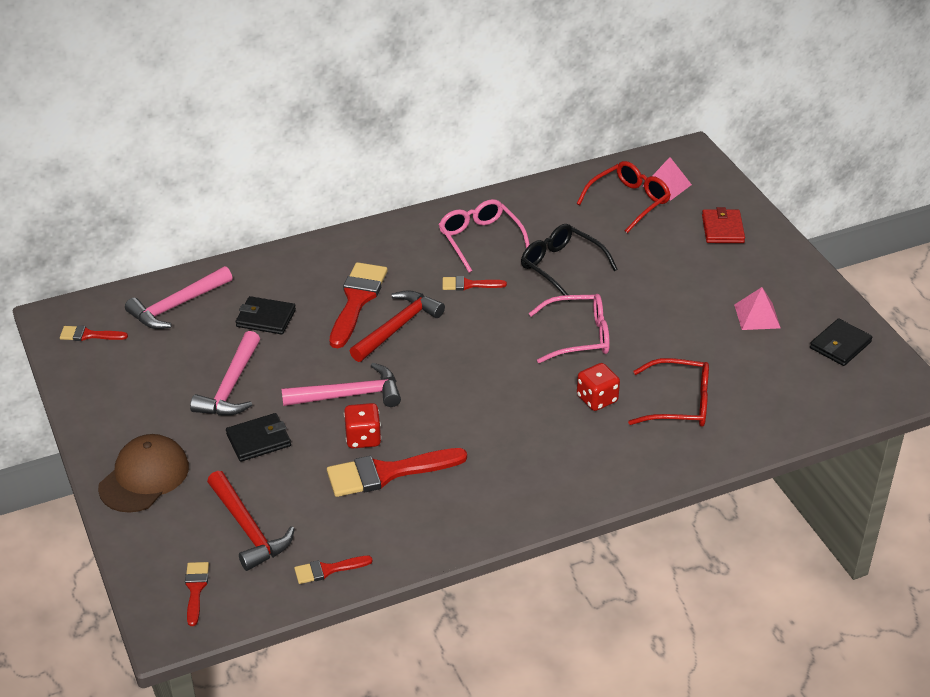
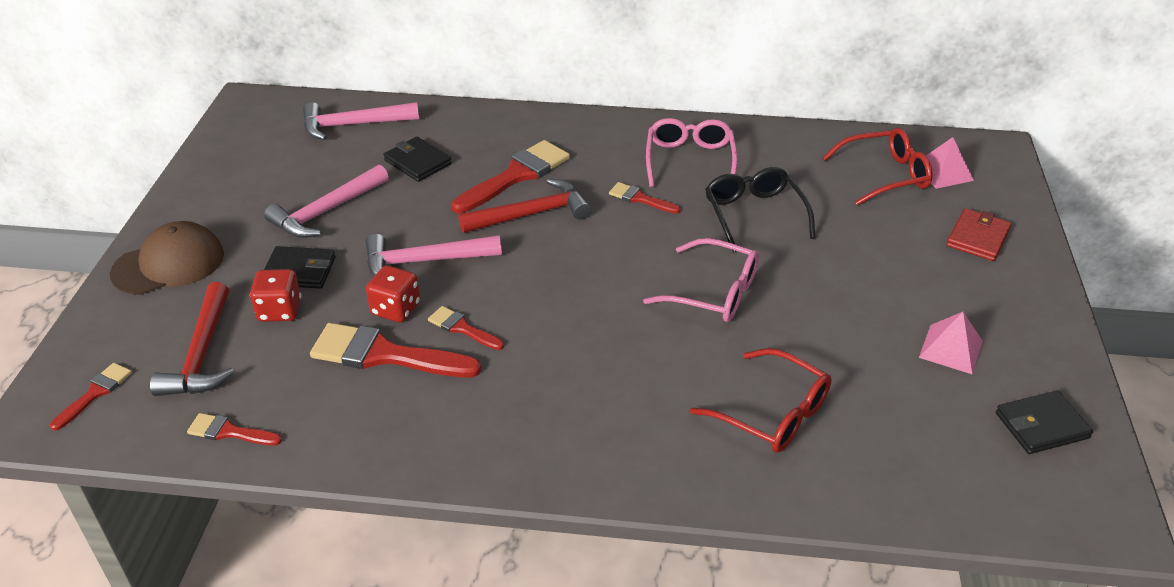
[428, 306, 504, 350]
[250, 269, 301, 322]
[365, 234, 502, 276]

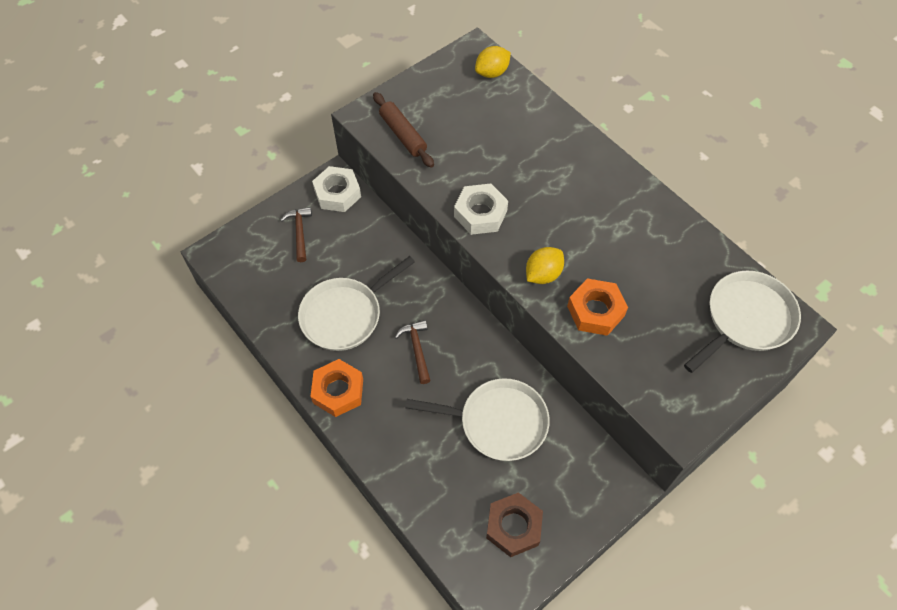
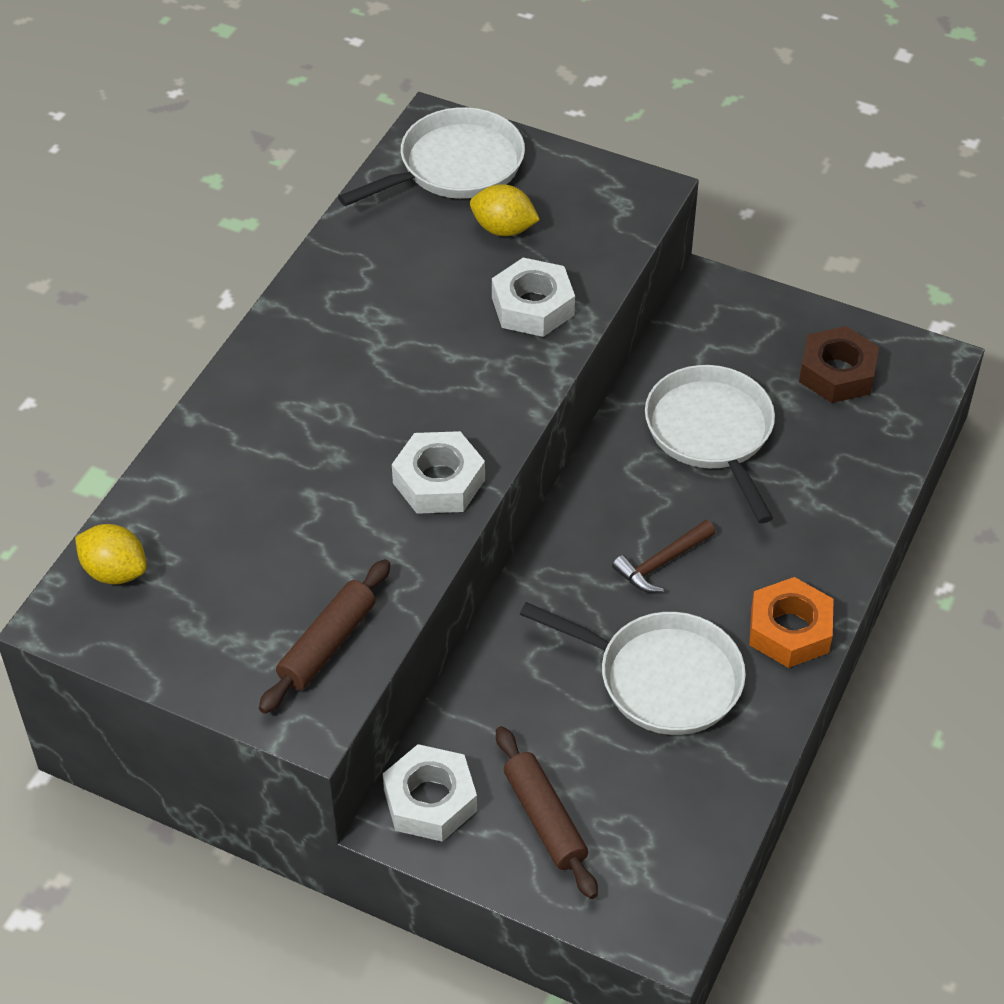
[470, 184, 540, 236]
[496, 726, 598, 899]
[492, 258, 575, 337]
[338, 107, 525, 206]

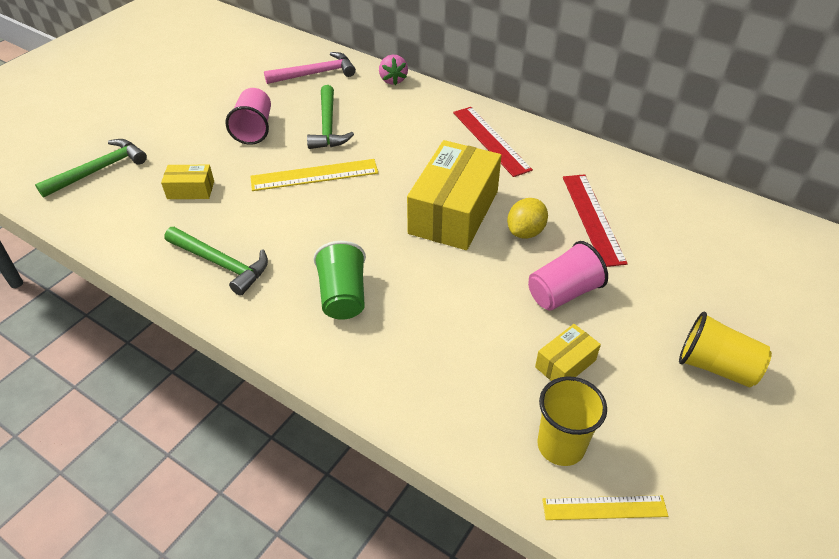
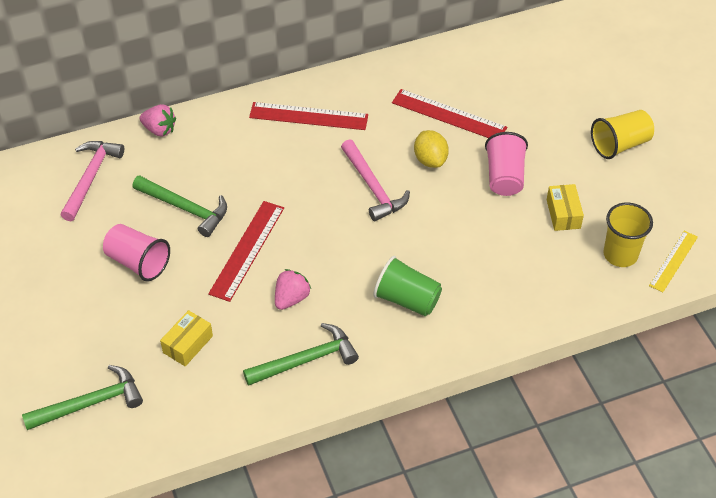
[275, 269, 311, 310]
[341, 139, 410, 221]
[208, 201, 284, 302]
[22, 365, 143, 430]

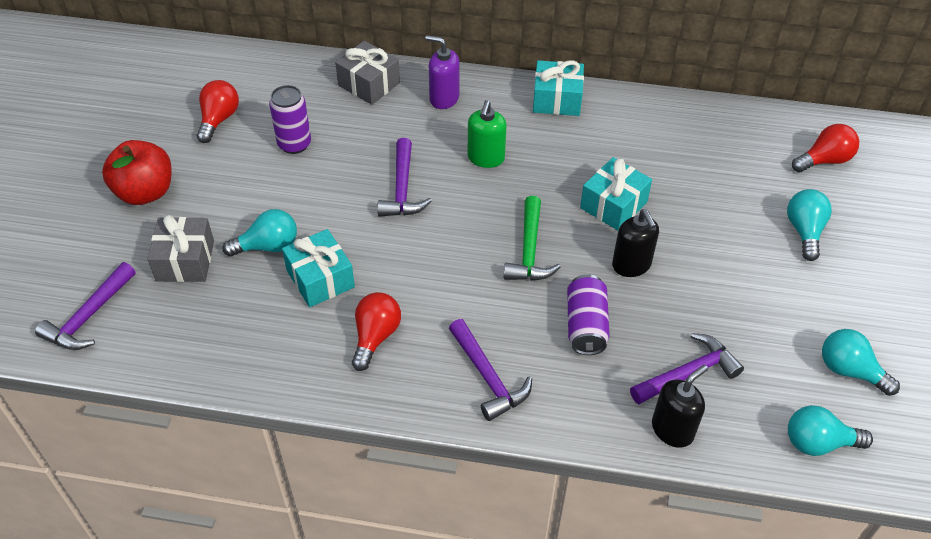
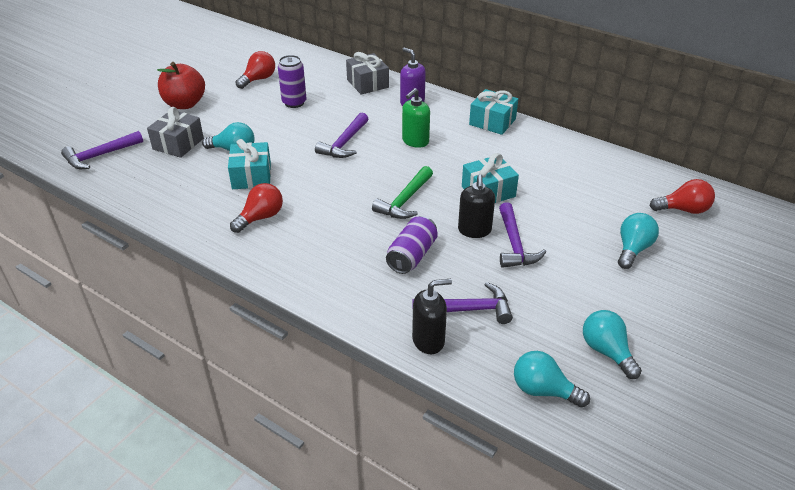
[499, 202, 546, 268]

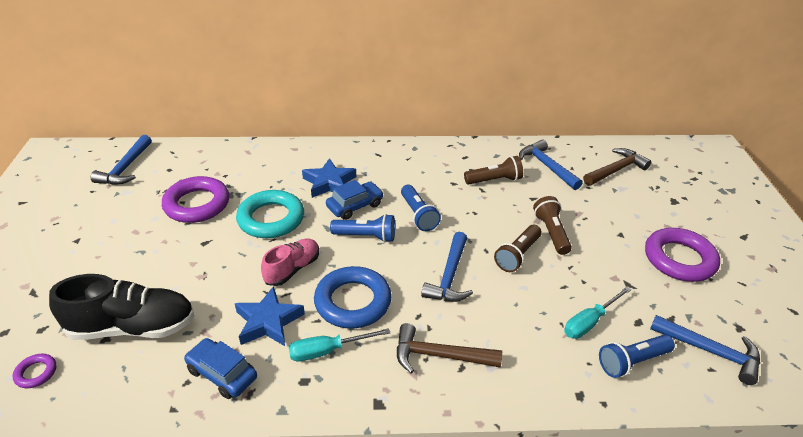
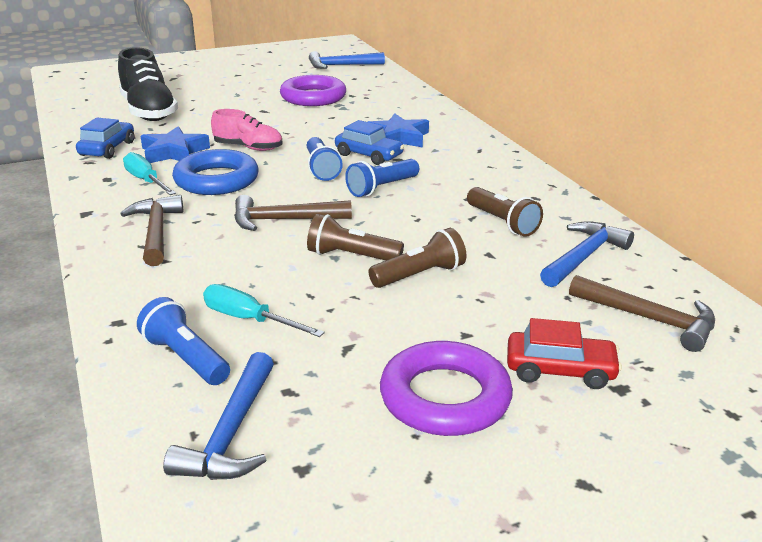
[13, 354, 57, 388] (first image)
[236, 190, 304, 238] (first image)
[507, 318, 622, 389]
[234, 195, 352, 231]

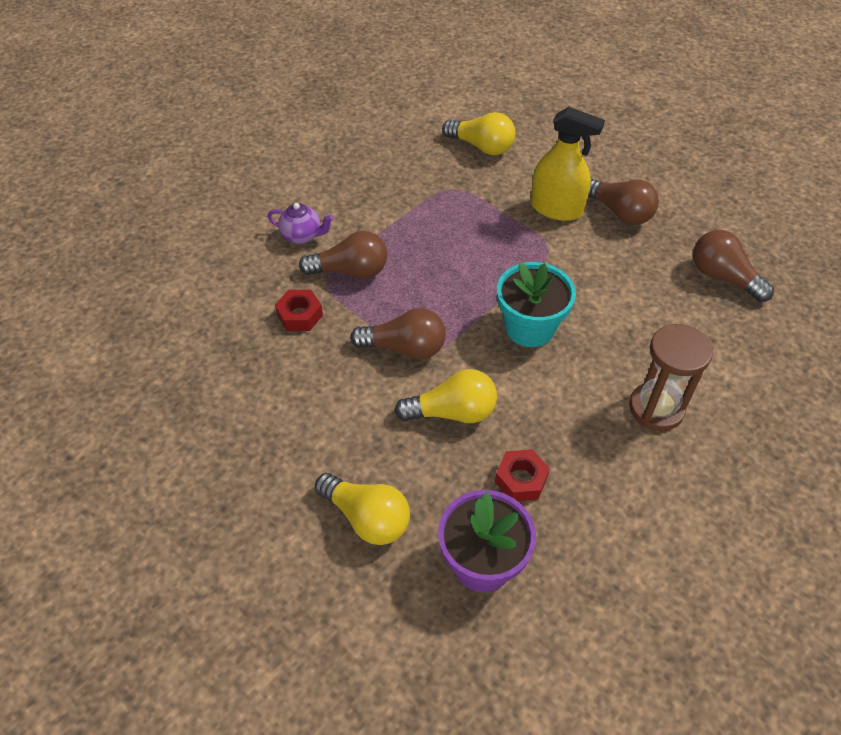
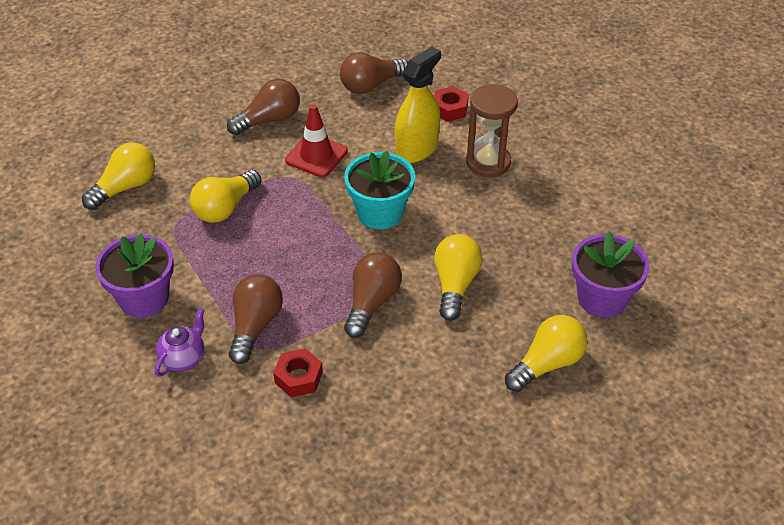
[95, 233, 174, 318]
[190, 170, 262, 223]
[285, 104, 348, 177]
[434, 86, 469, 122]
[395, 46, 441, 163]

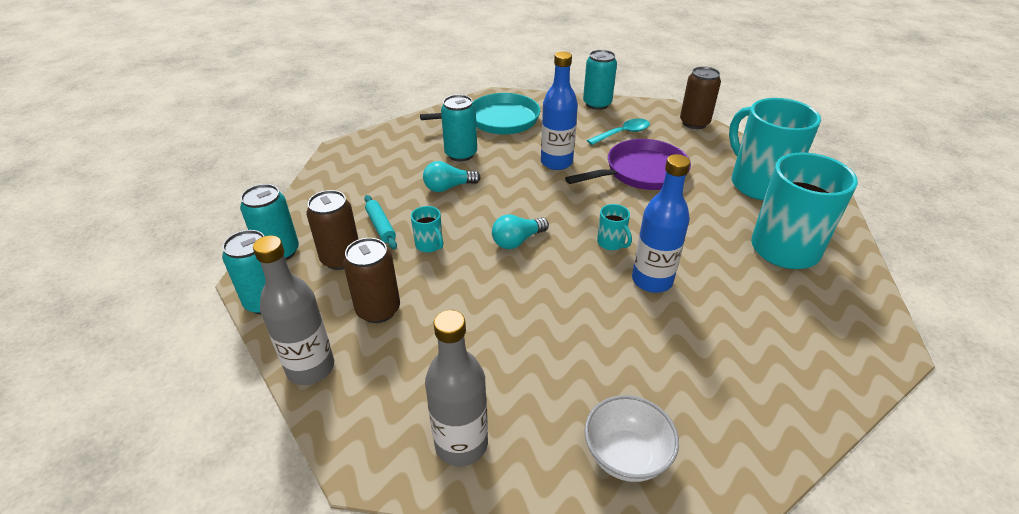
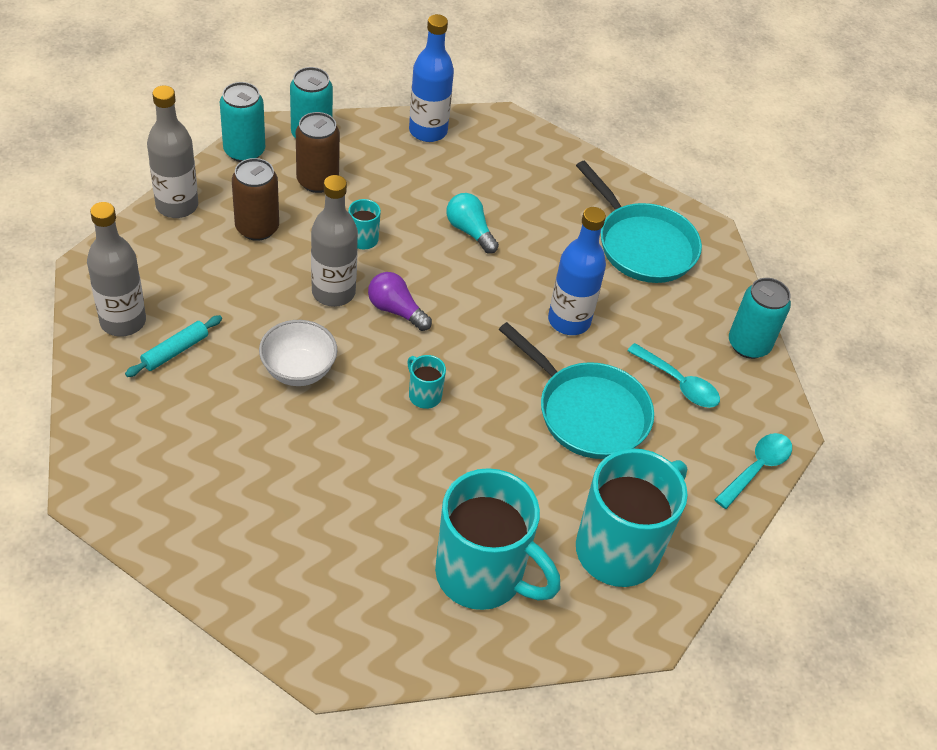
[441, 95, 477, 161] (first image)
[311, 175, 358, 307]
[125, 315, 222, 377]
[259, 320, 337, 386]
[409, 14, 454, 142]
[714, 433, 792, 509]
[368, 272, 432, 331]
[499, 322, 654, 459]
[407, 355, 446, 409]

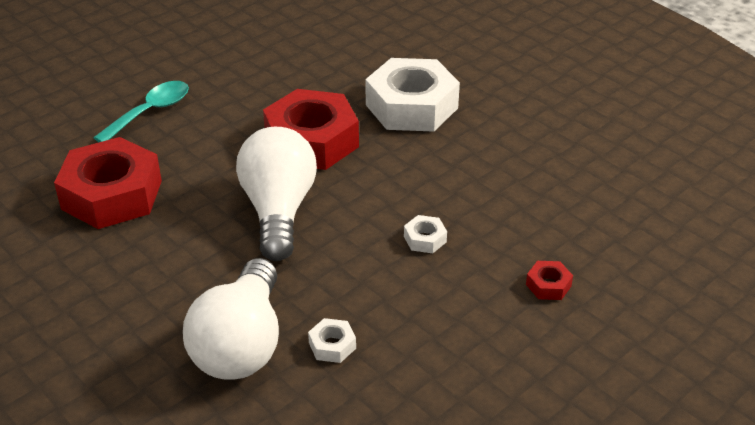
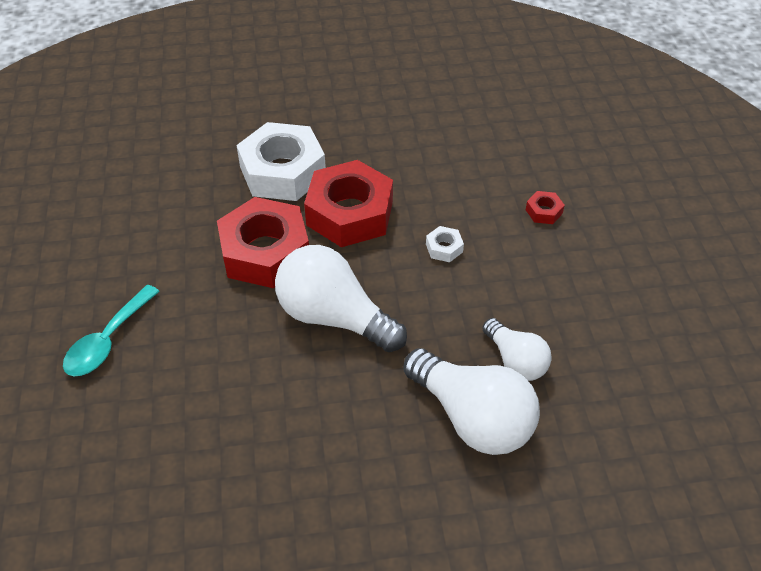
[304, 160, 393, 247]
[482, 318, 552, 381]
[63, 285, 160, 376]

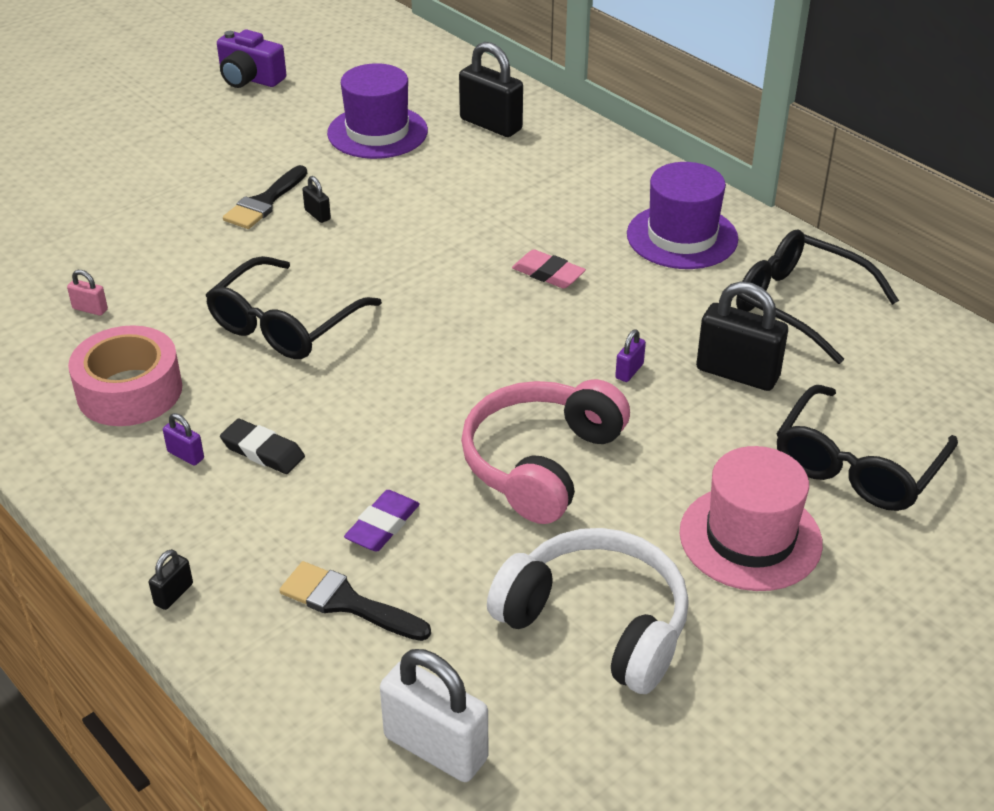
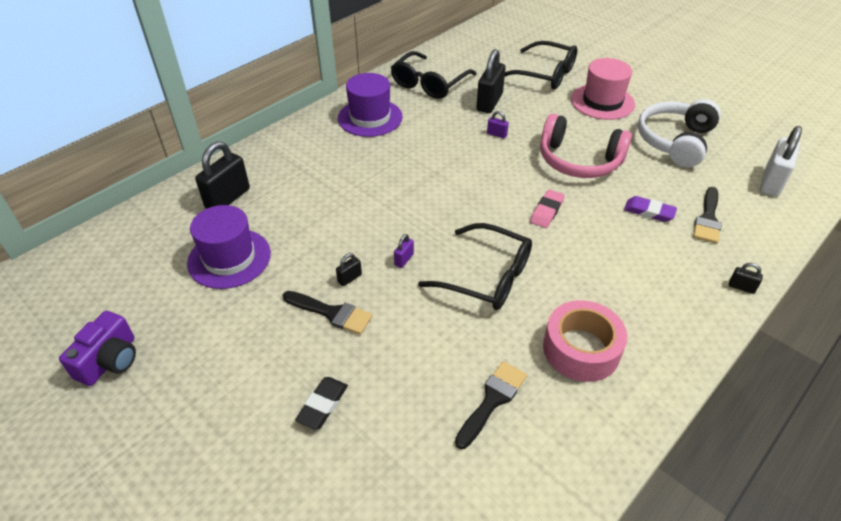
[394, 234, 414, 268]
[295, 377, 348, 430]
[530, 189, 565, 228]
[455, 361, 527, 449]

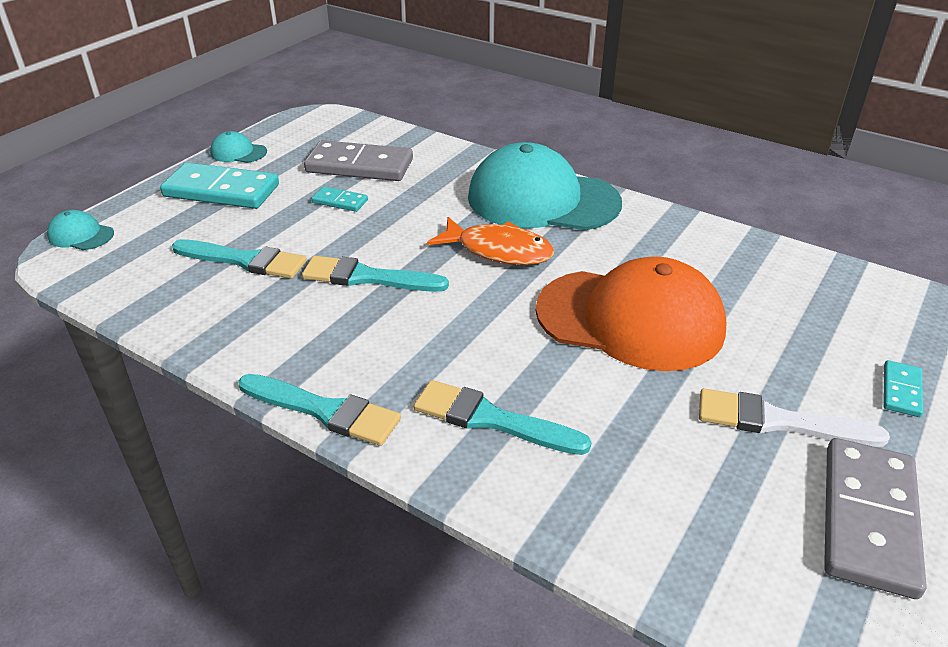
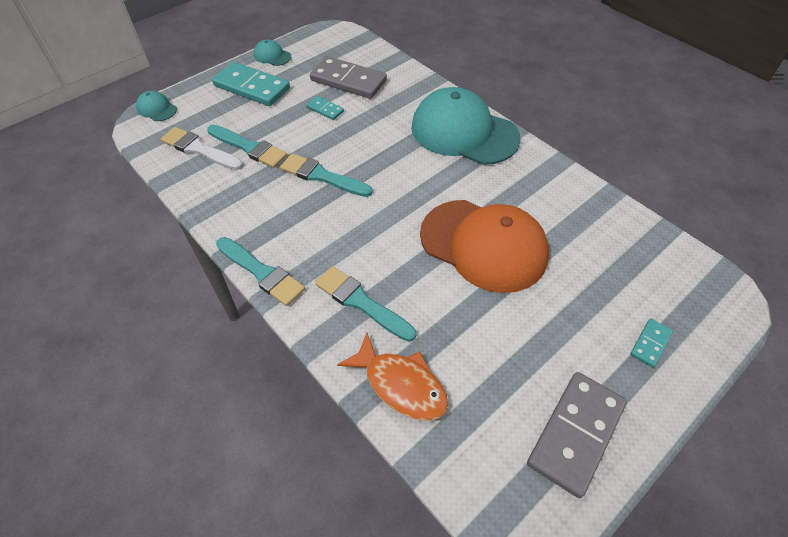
[337, 333, 448, 421]
[161, 127, 243, 170]

